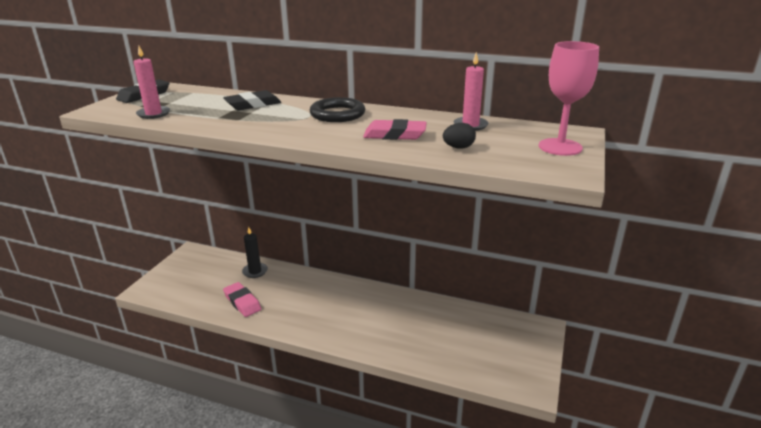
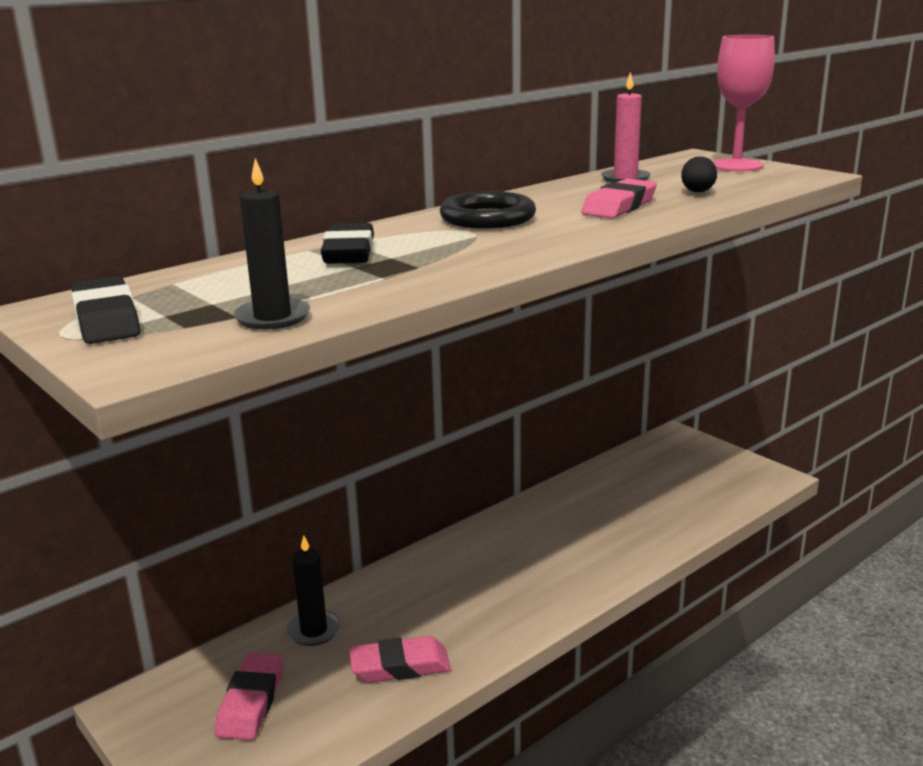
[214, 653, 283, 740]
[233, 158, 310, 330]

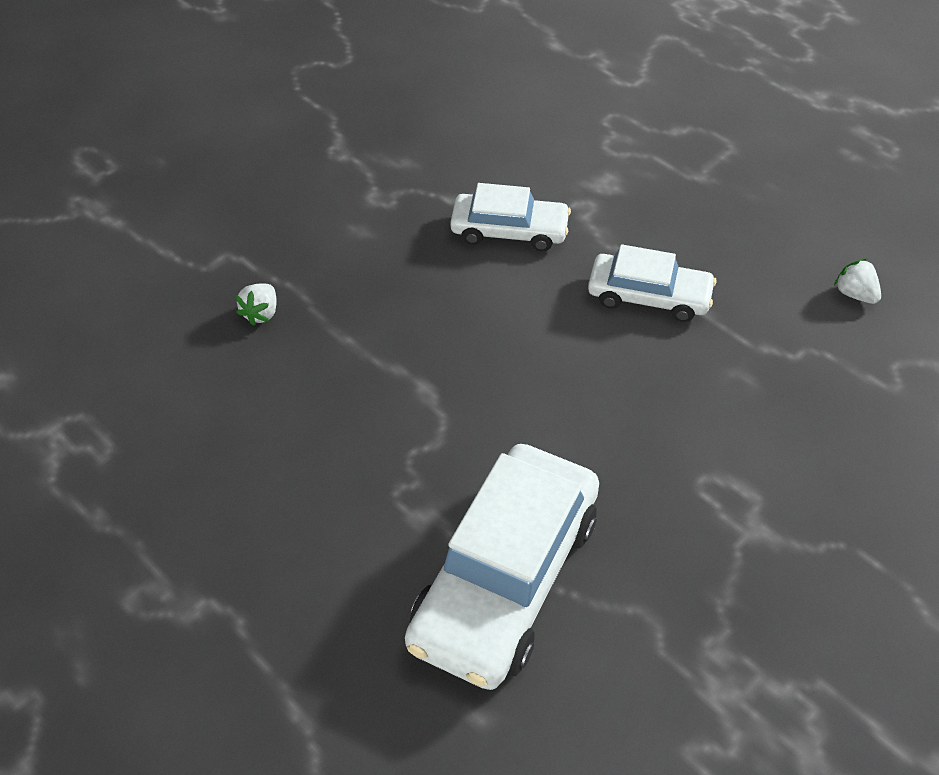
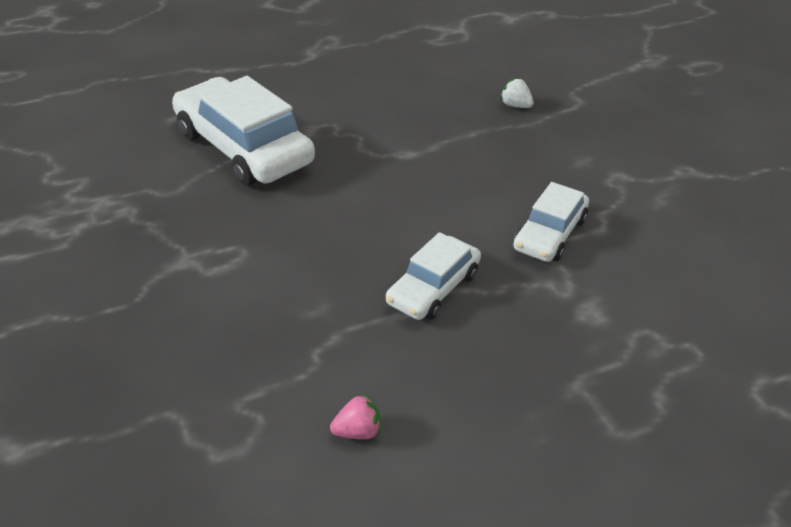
[330, 394, 381, 439]

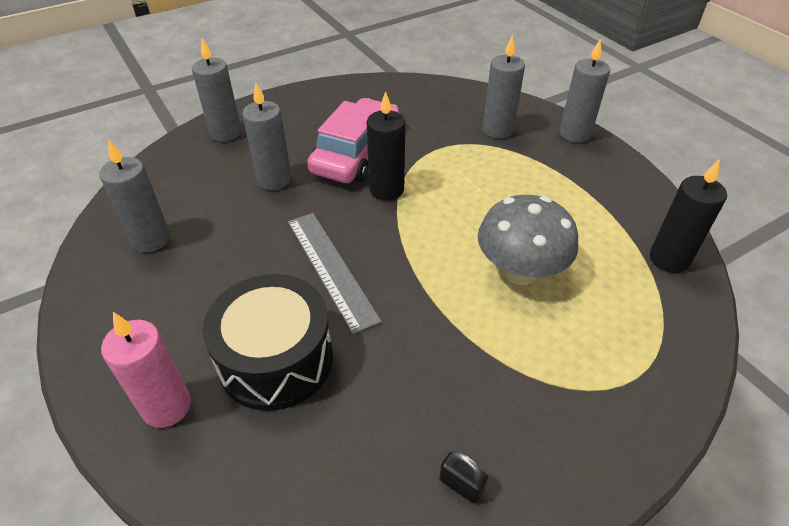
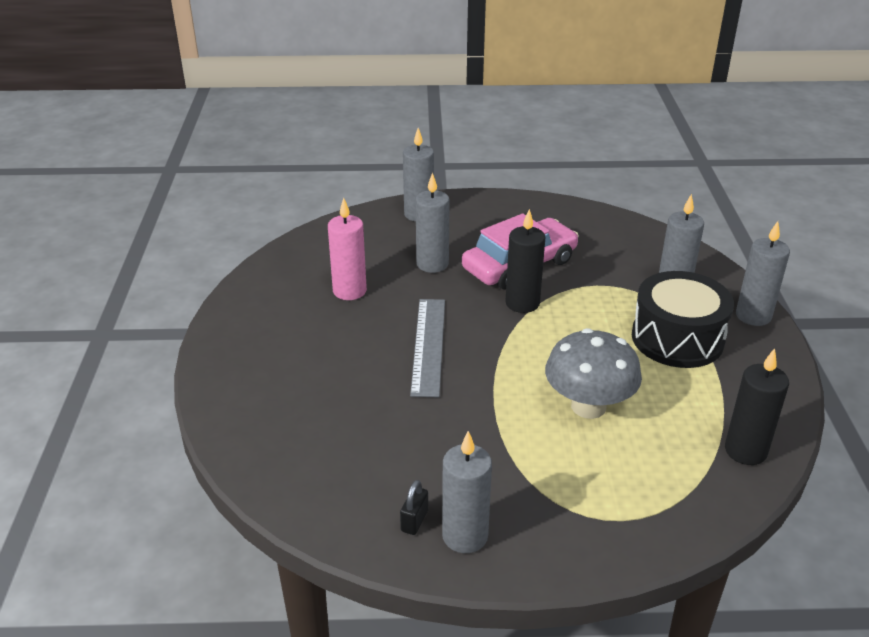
[442, 431, 492, 553]
[328, 197, 367, 300]
[632, 271, 734, 368]
[400, 480, 428, 535]

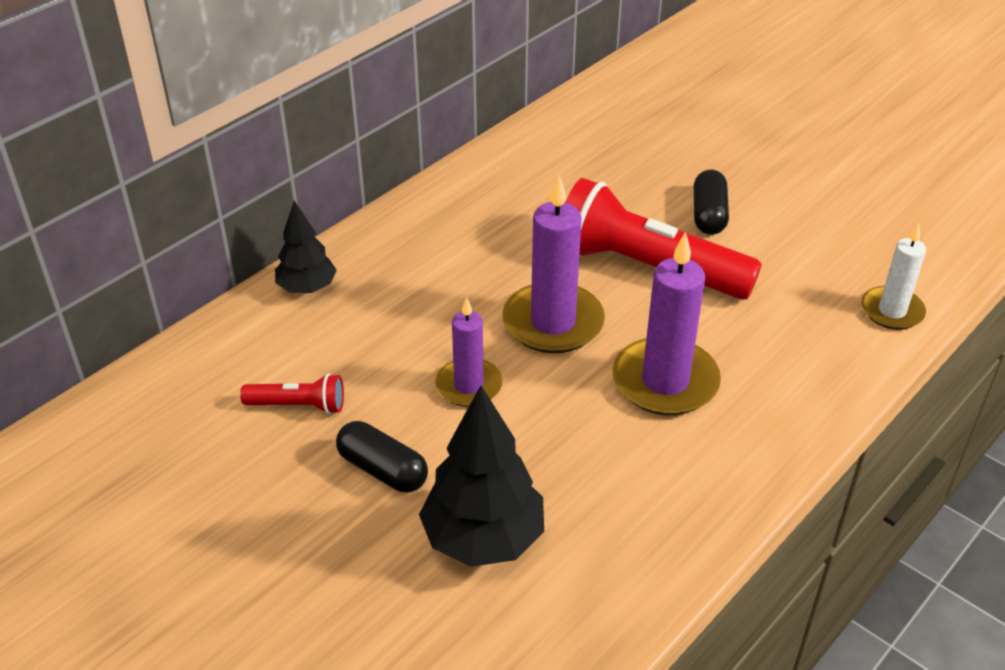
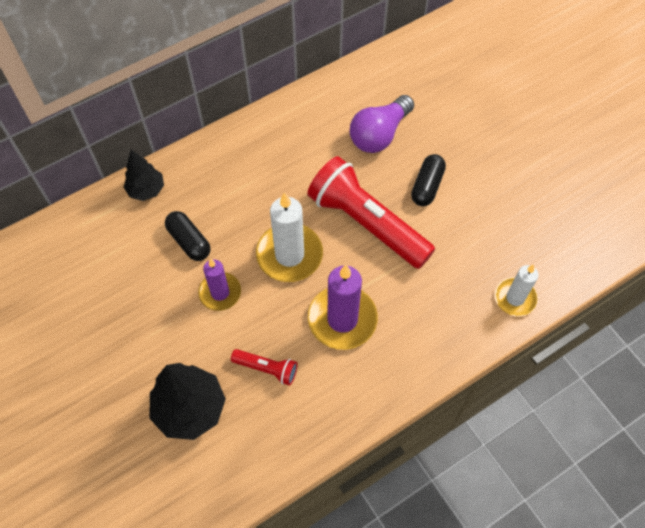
[350, 95, 414, 153]
[231, 349, 298, 386]
[165, 211, 211, 261]
[256, 192, 323, 282]

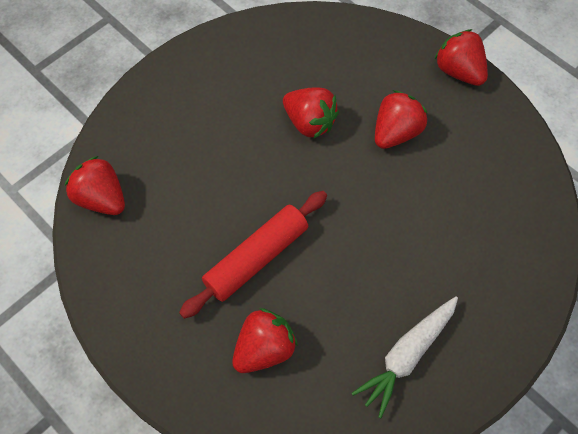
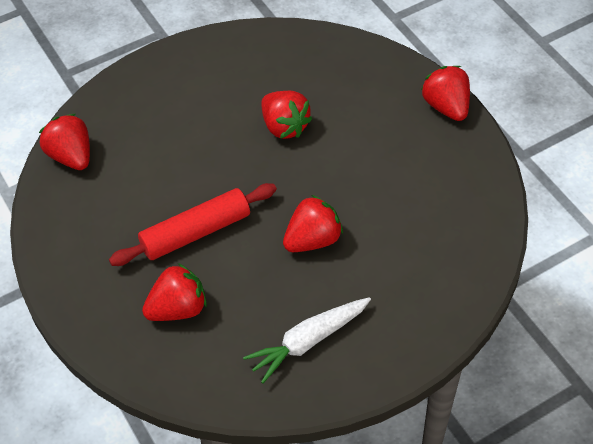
[283, 195, 343, 252]

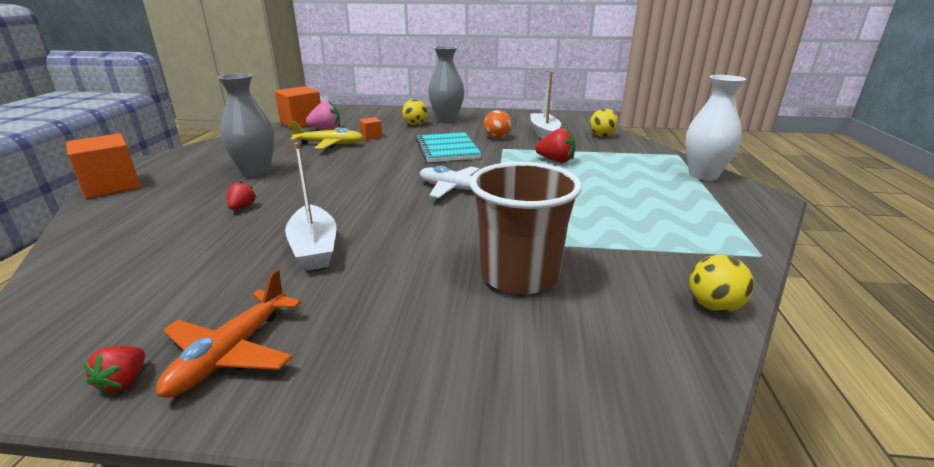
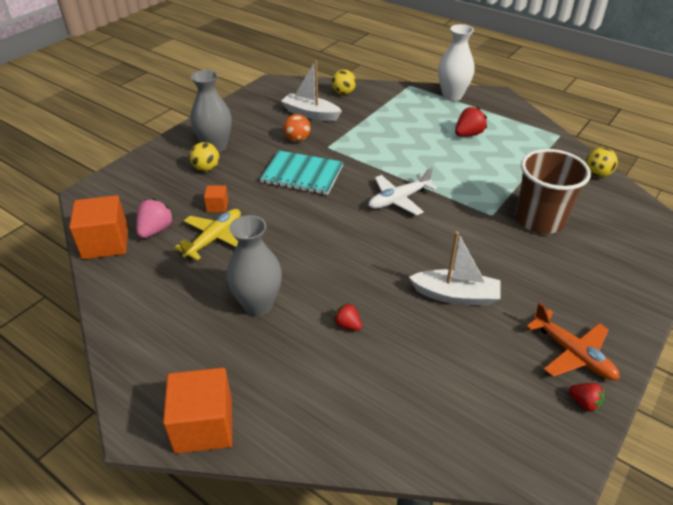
[455, 107, 487, 137]

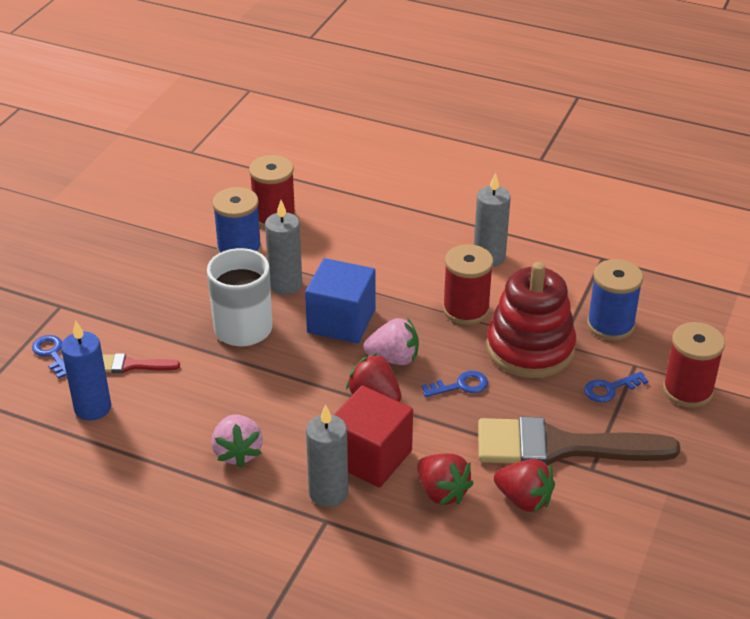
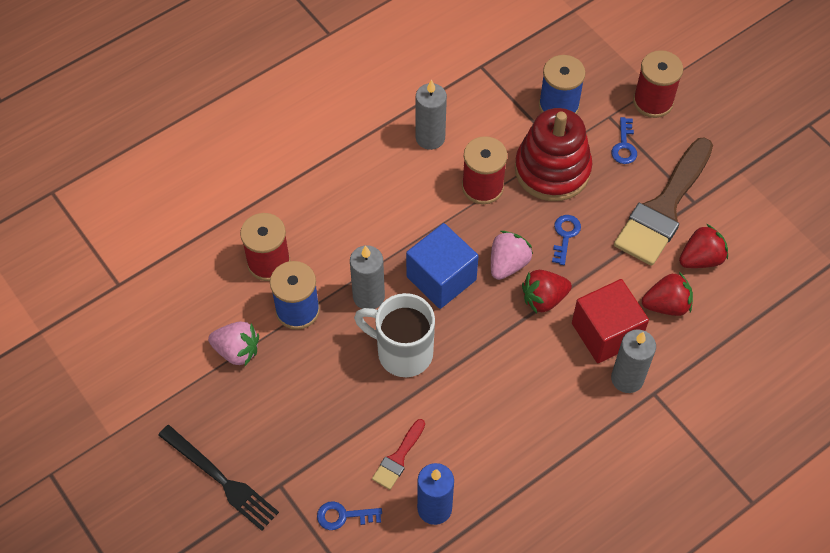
[158, 425, 279, 531]
[208, 321, 259, 366]

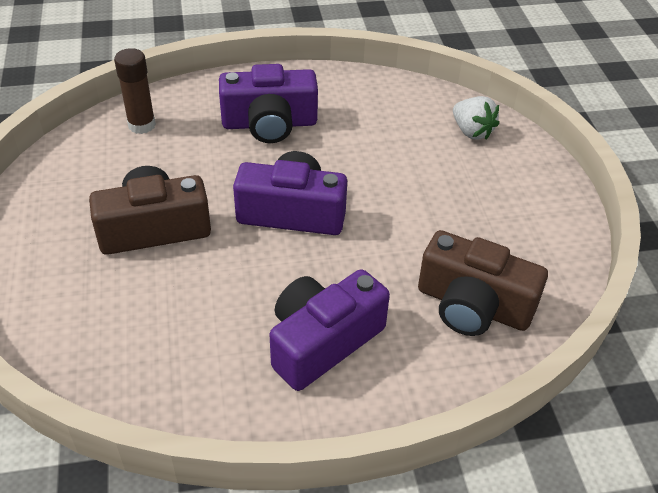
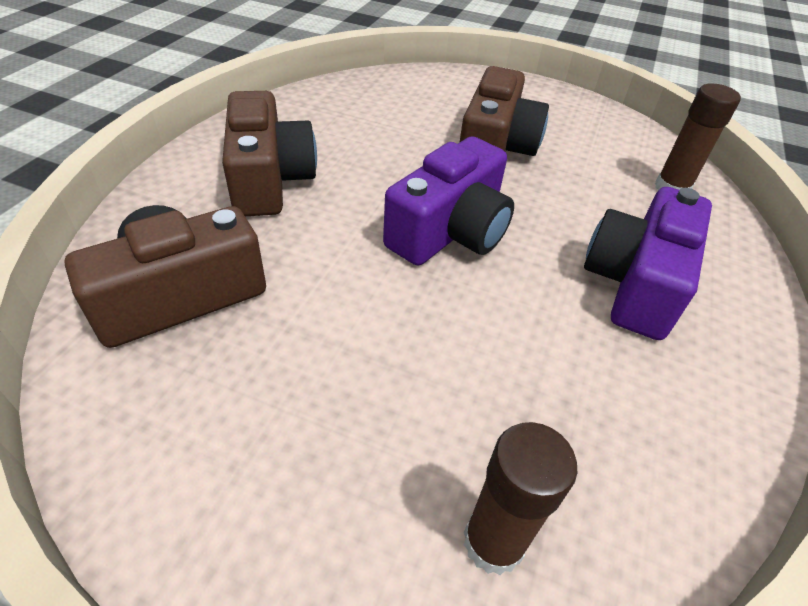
[463, 422, 577, 575]
[222, 91, 317, 216]

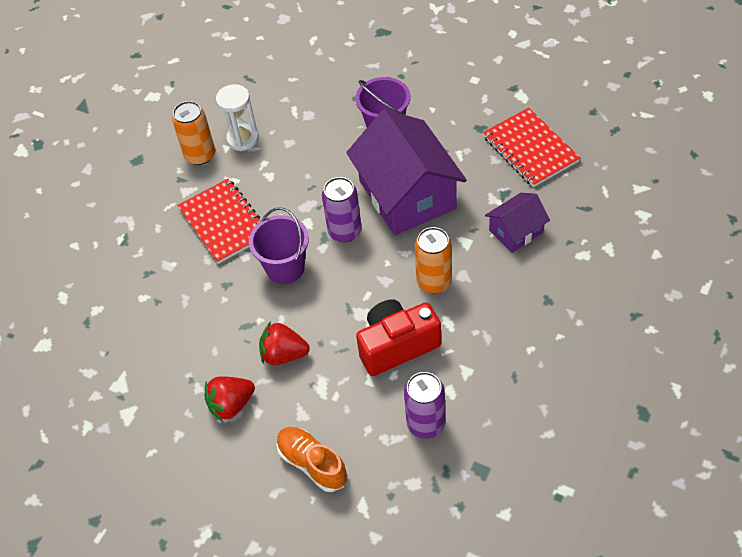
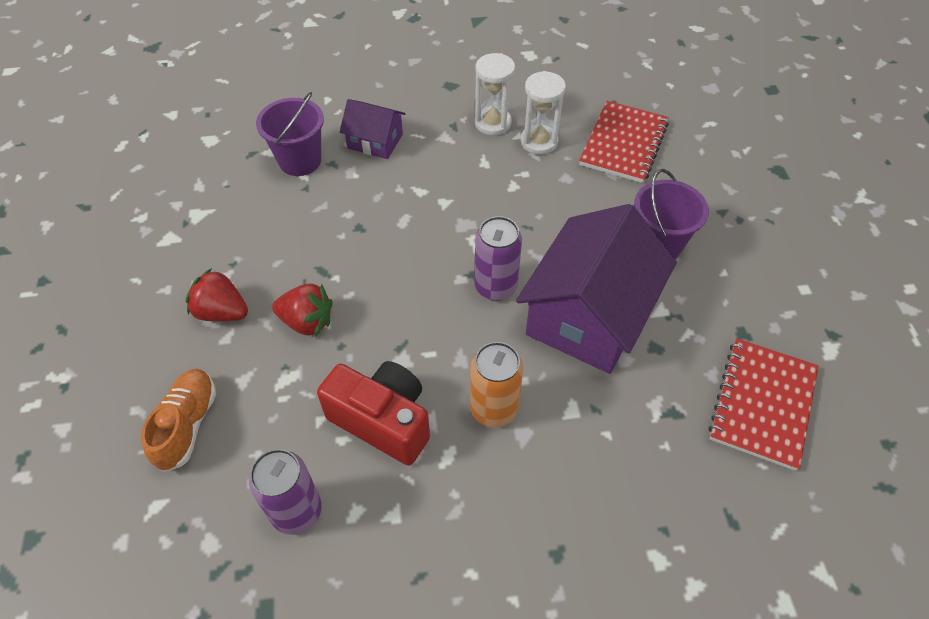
[579, 101, 669, 183]
[256, 92, 324, 176]
[340, 99, 405, 159]
[475, 53, 515, 136]
[272, 283, 333, 336]

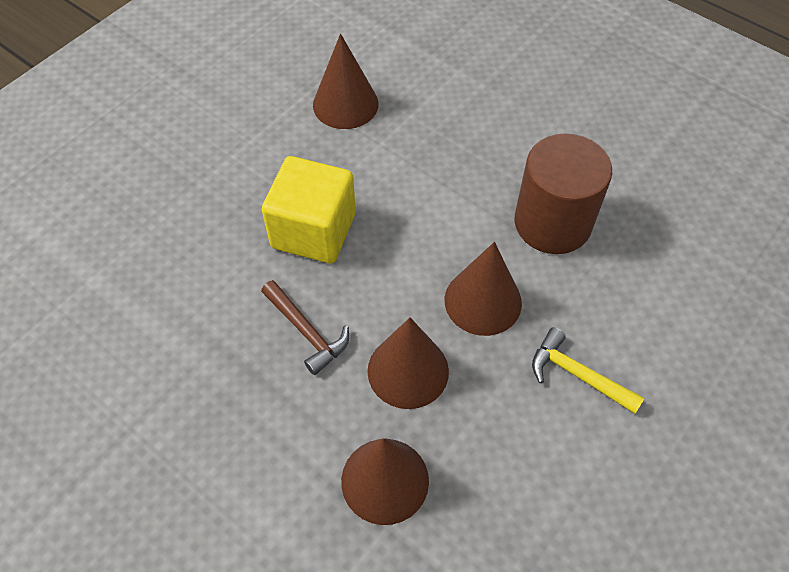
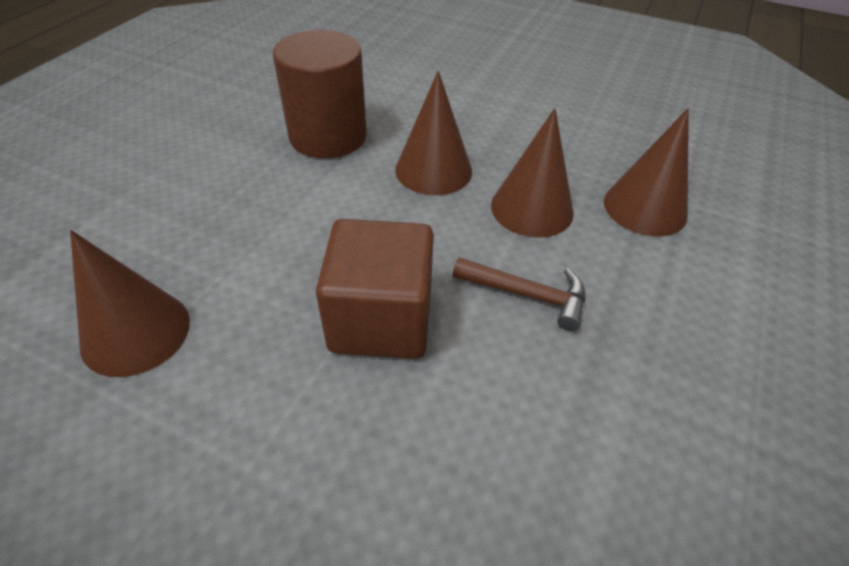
[532, 327, 644, 414] (first image)
[316, 219, 434, 359]
[453, 257, 585, 331]

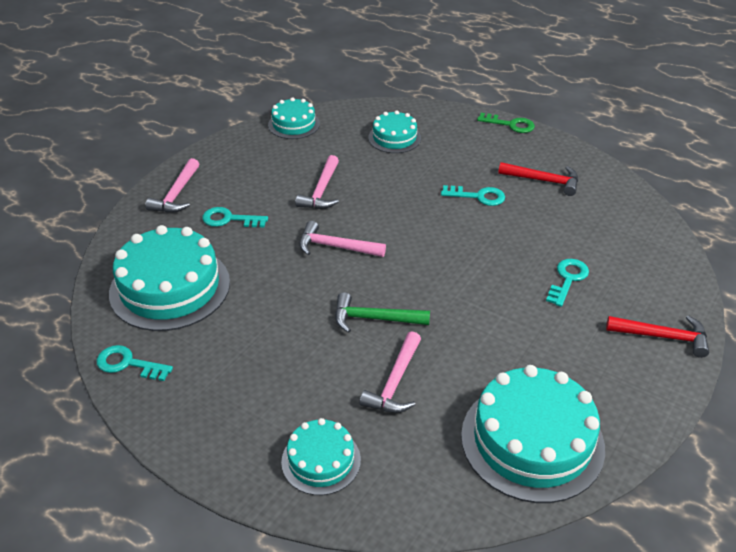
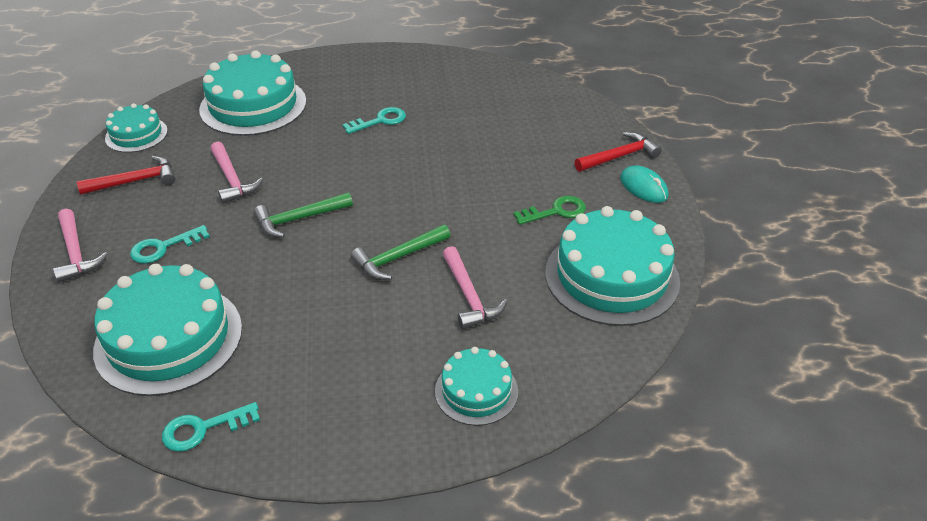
[546, 259, 589, 307] (first image)
[620, 165, 669, 203]
[513, 196, 586, 225]
[77, 156, 175, 195]
[254, 192, 353, 238]
[199, 50, 306, 136]

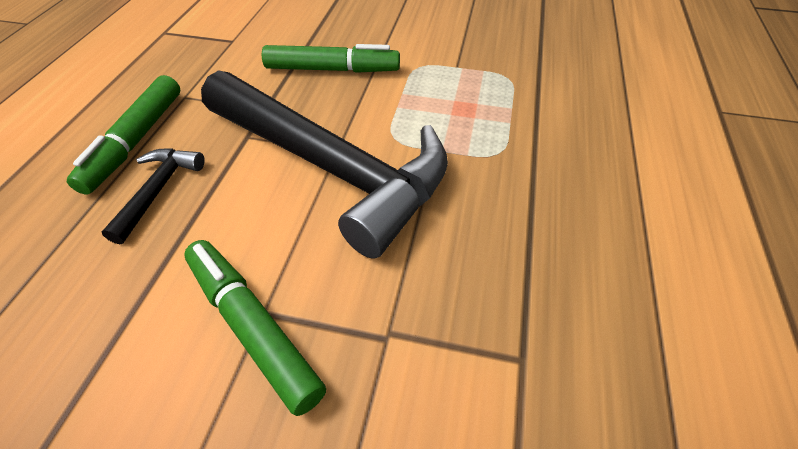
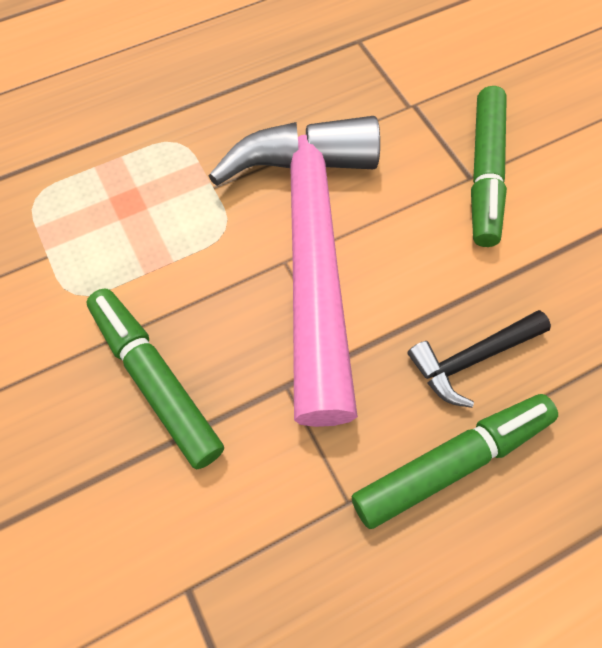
[208, 116, 380, 427]

